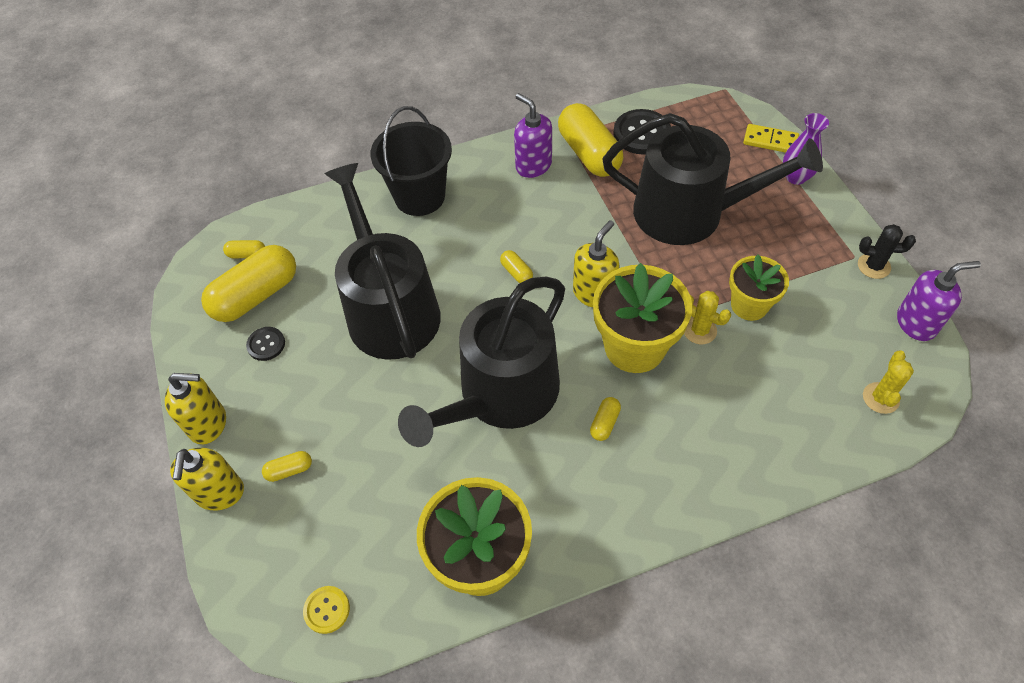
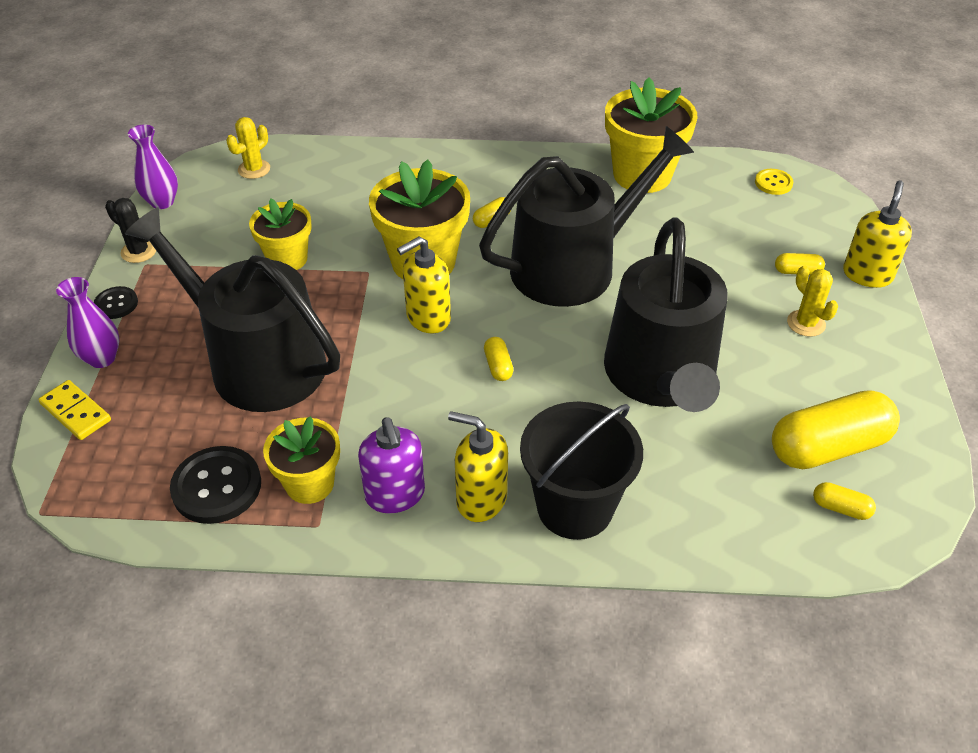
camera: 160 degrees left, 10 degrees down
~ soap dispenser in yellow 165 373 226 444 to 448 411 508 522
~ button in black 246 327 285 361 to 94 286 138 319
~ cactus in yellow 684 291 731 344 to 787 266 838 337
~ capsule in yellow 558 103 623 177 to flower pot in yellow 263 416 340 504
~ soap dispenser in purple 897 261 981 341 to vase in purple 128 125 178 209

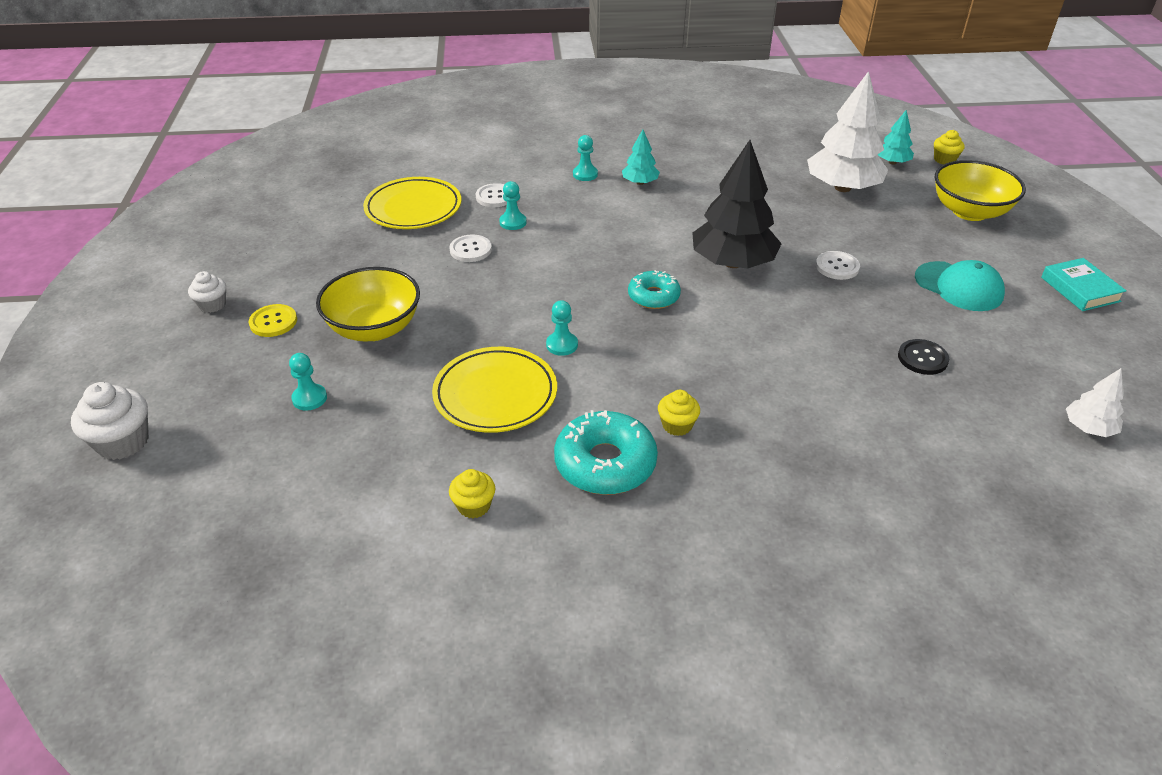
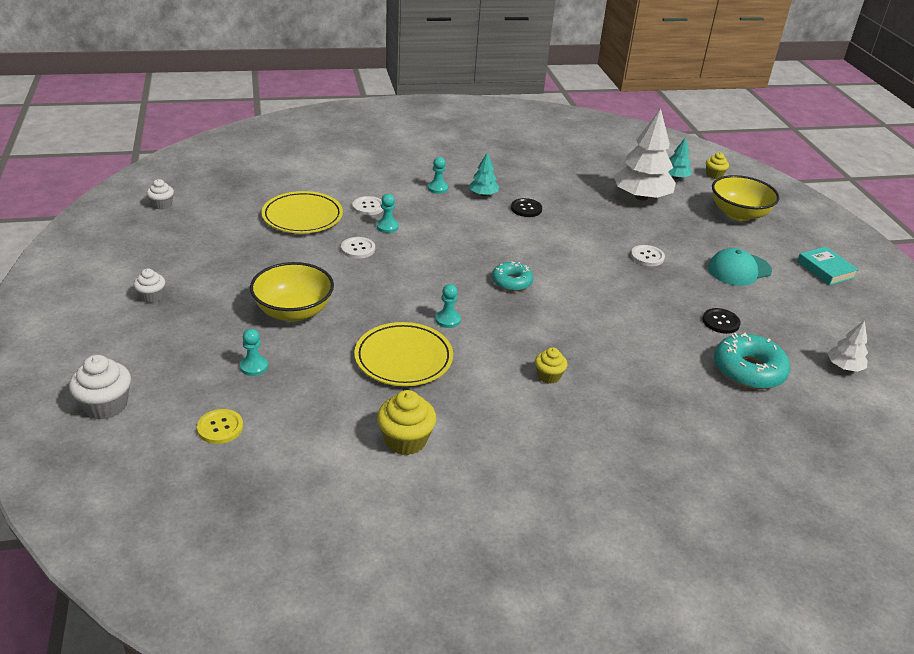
camera: 10 degrees left, 5 degrees down
- tree in black 693 140 782 269
+ cupcake in white 146 179 174 210
+ button in black 511 198 542 217
~ button in yellow 249 304 297 337 to 197 409 243 444
~ donut in turquoise 554 410 658 495 to 714 333 790 389
~ cap in turquoise 915 260 1005 311 = 708 248 772 286 120 degrees clockwise
~ cupcake in yellow 449 469 495 518 = 377 390 436 455 x1.63

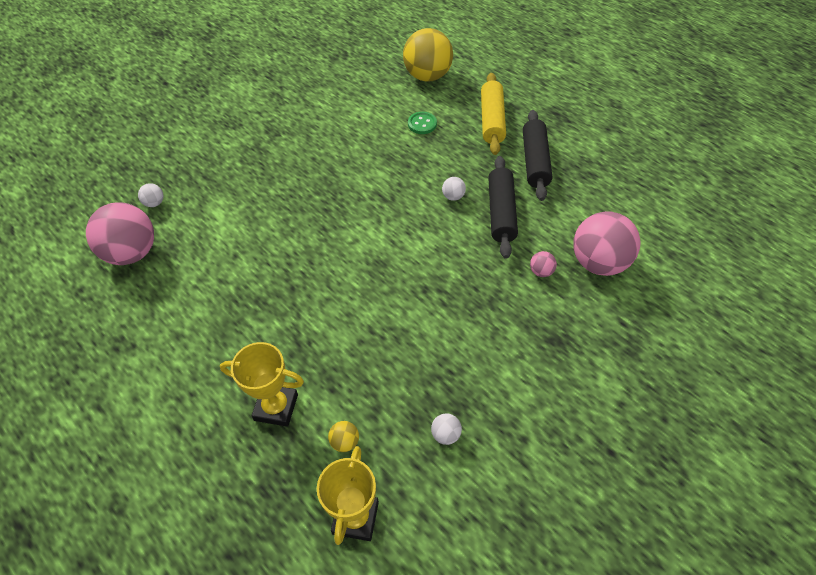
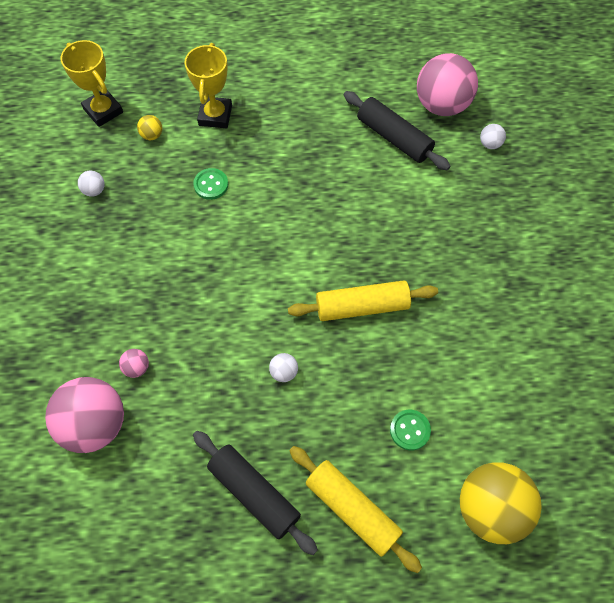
camera: 130 degrees right, 10 degrees up
+ button in green 193 168 228 200
+ rolling pin in yellow 288 280 438 321
~ rolling pin in black 488 156 518 259 to 344 91 451 170
~ trophy in yellow 220 342 304 427 = 184 43 232 128 45 degrees counterclockwise

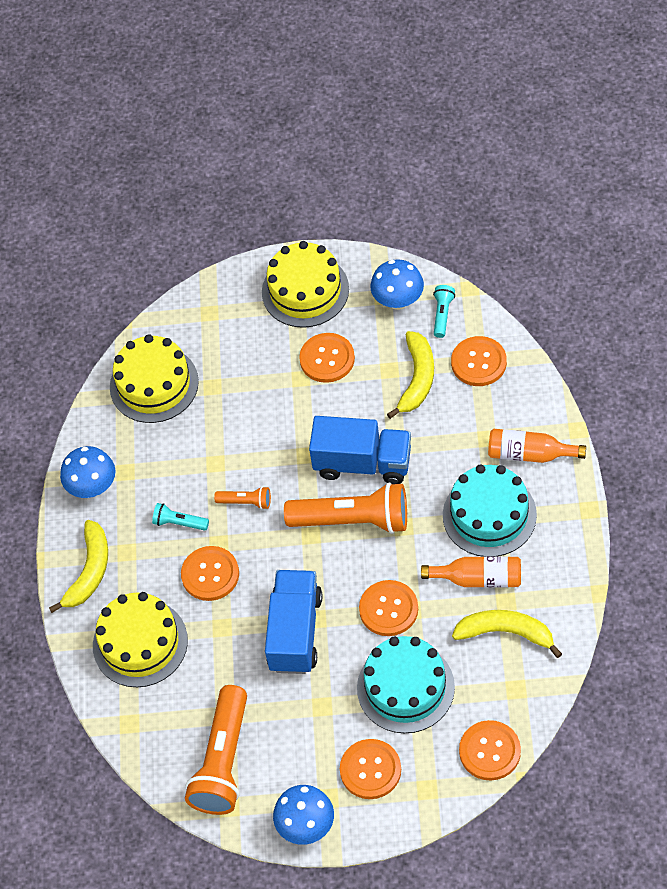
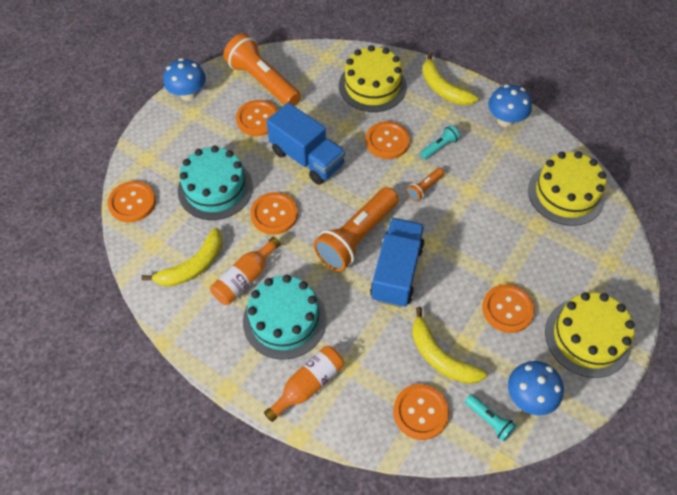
camera: 120 degrees right, 0 degrees up
~ button in orange 340 739 401 799 to 236 100 278 136
~ truck in blue 309 416 411 484 = 370 218 424 307 150 degrees clockwise

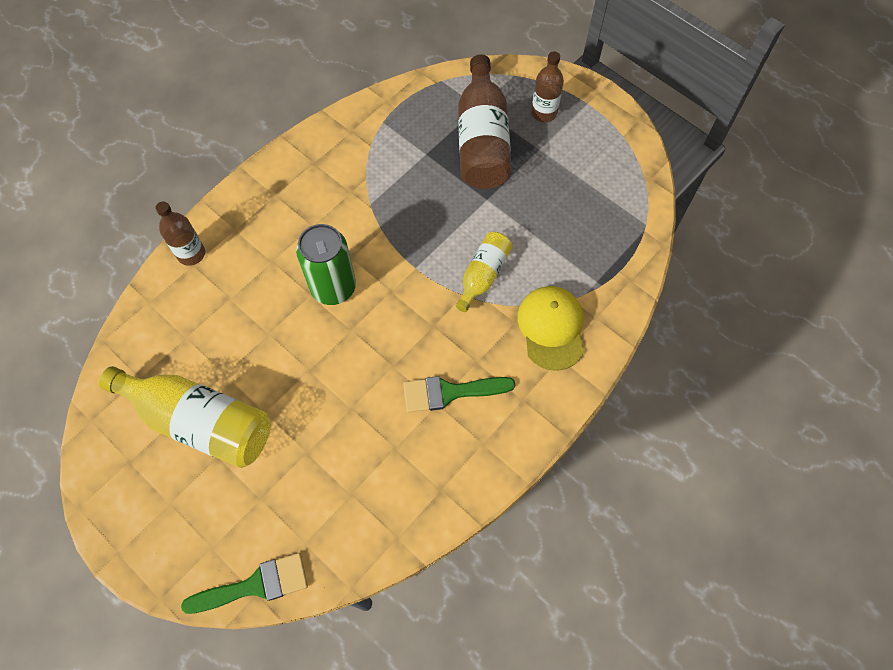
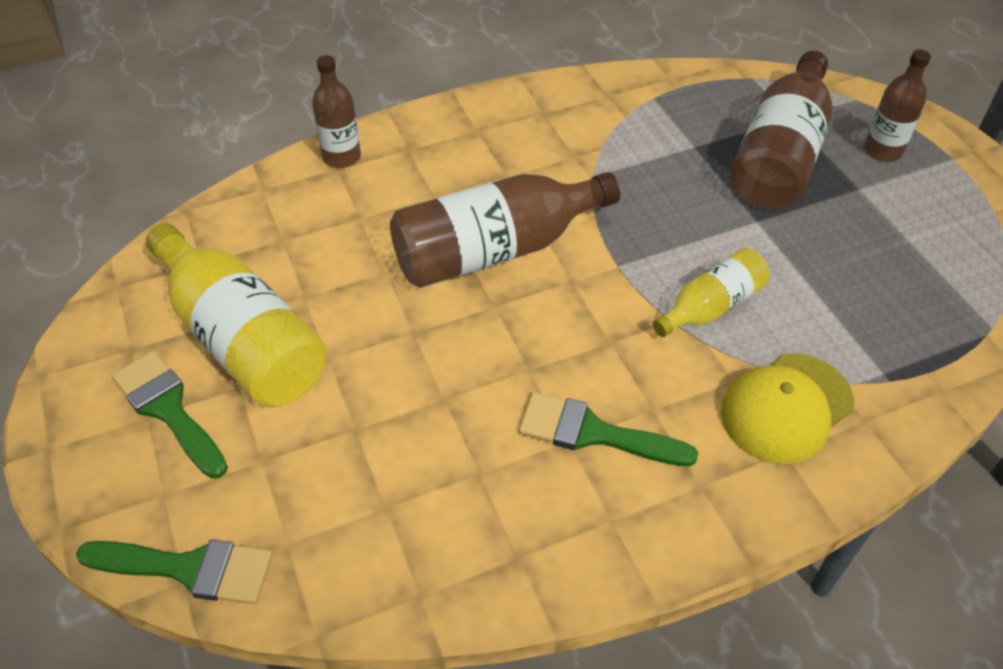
camera: 25 degrees right, 15 degrees down
+ brush in green 112 351 228 479
~ can in green 296 224 356 305 to bottle in brown 390 172 620 288
~ cap in yellow 518 286 584 371 = 721 353 854 464 150 degrees counterclockwise

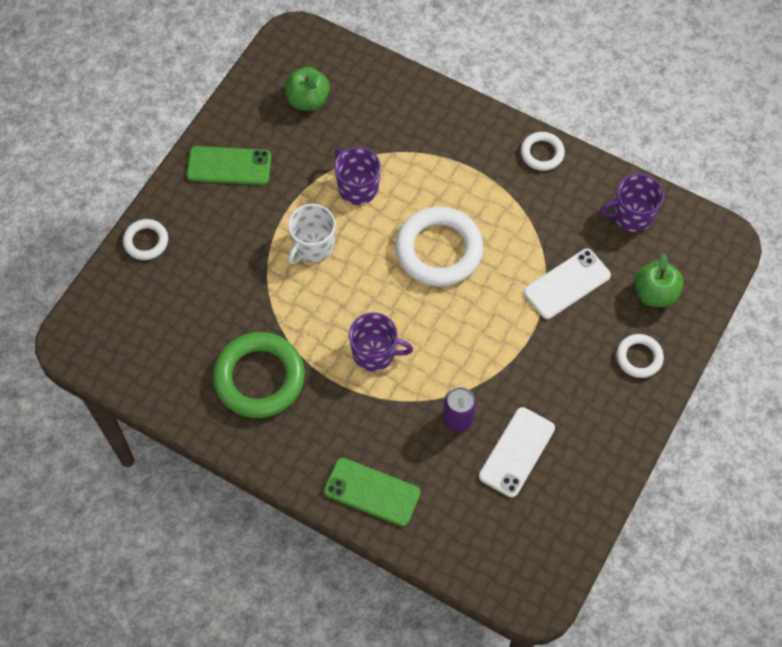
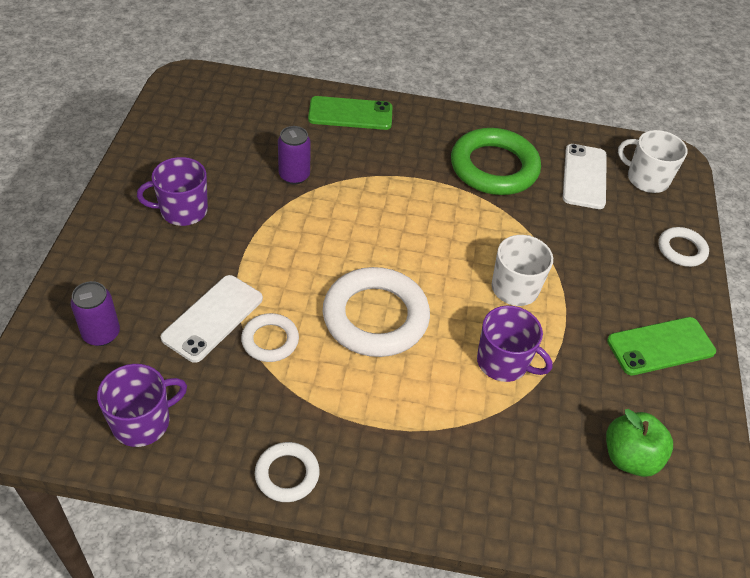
camera: 155 degrees right, 15 degrees down
+ mug in white 618 130 687 193
~ mug in purple 349 313 413 372 to 137 157 208 226
~ phone in white 479 407 555 498 to 563 144 607 209
~ ring in white 617 334 664 378 to 241 313 299 362
~ apple in green 634 254 684 307 to can in purple 71 281 120 346

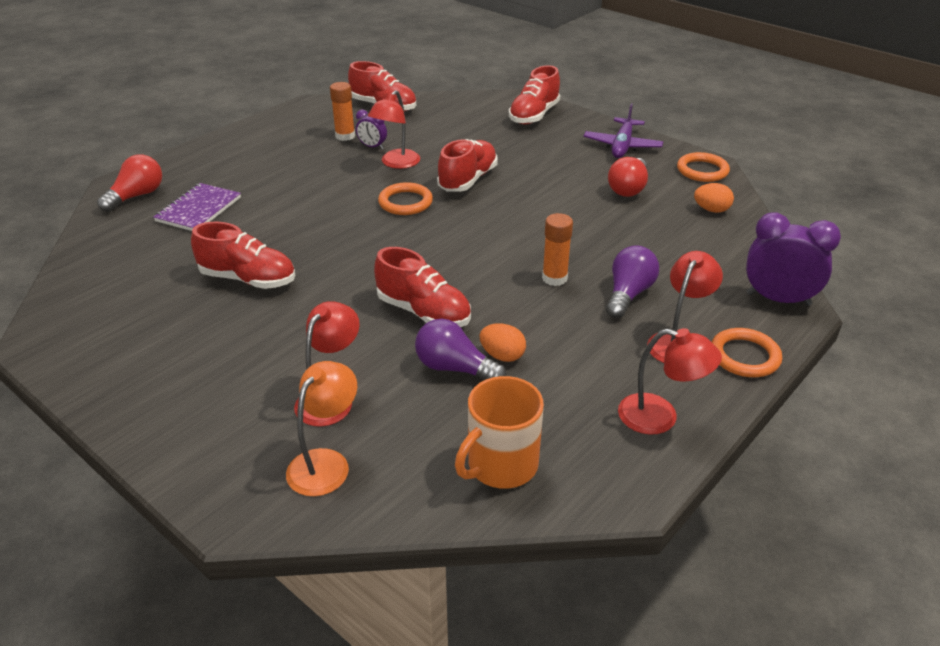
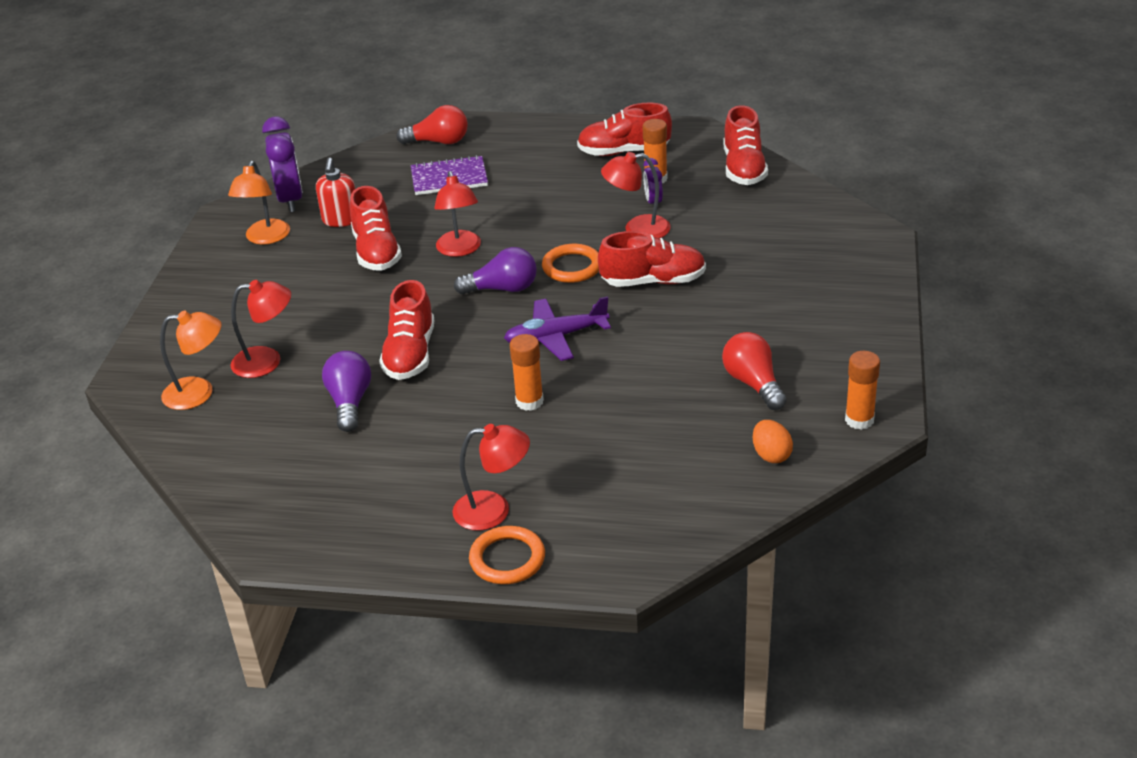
camera: 60 degrees right, 0 degrees up
- mug in orange 455 376 544 489
- egg in orange 479 323 526 362
+ lamp in orange 228 161 290 245
+ soap dispenser in red 316 158 355 227
~ shoe in red 509 65 560 124 to 577 103 672 156
~ plane in purple 583 103 663 158 to 504 296 611 361
~ light bulb in purple 606 246 659 318 to 454 247 537 295
~ lamp in red 618 328 722 435 to 434 171 481 257
~ clock in purple 746 212 841 306 to 262 117 303 212
~ ring in orange 677 152 730 182 to glue stick in orange 845 351 880 430
~ light bulb in red 608 157 648 197 = 722 332 787 410 75 degrees clockwise

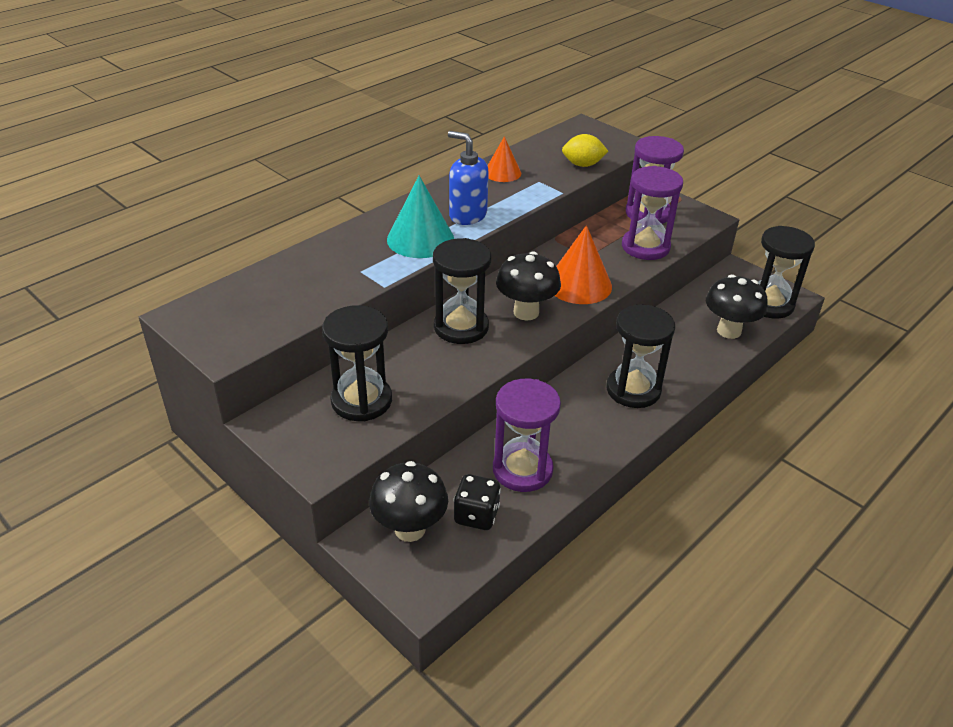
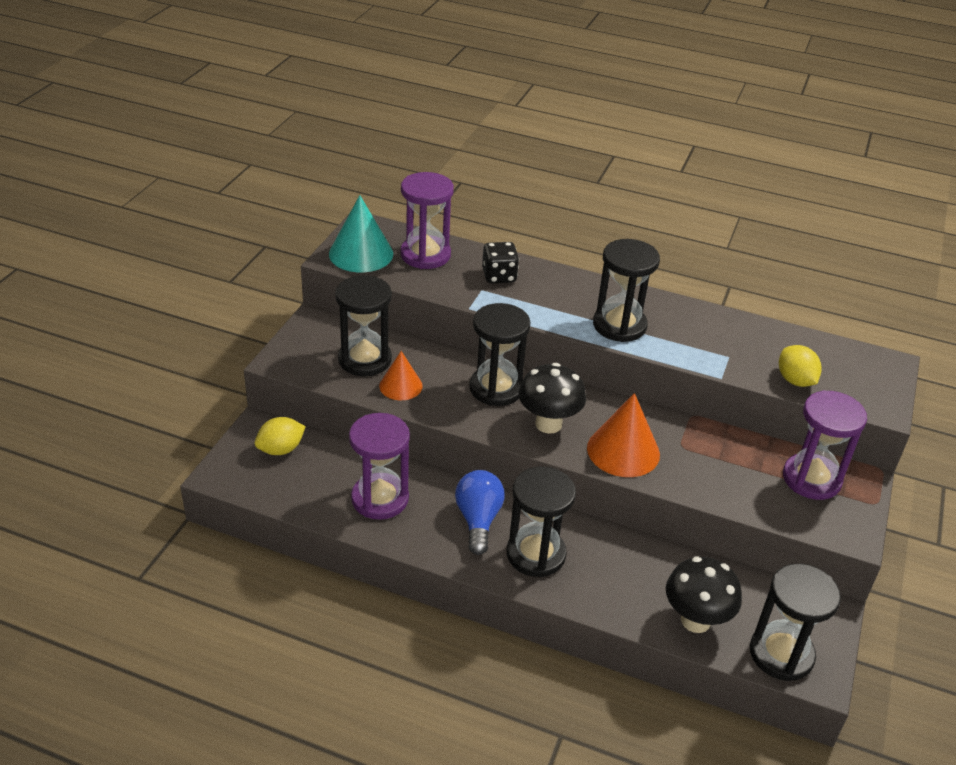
camera: 65 degrees right, 0 degrees up
+ light bulb in blue 455 470 505 555
~ cone in turquoise 387 176 454 258 to 329 195 393 272
~ dice in black 453 474 501 530 to 482 242 519 283
~ cone in orange 488 136 521 182 to 379 351 423 400
~ hourglass in purple 622 166 683 260 to 401 172 454 269
~ mushroom in black 369 461 448 542 to lemon in yellow 255 417 306 455
~ soap dispenser in blue 448 131 489 225 to hourglass in black 593 239 660 342

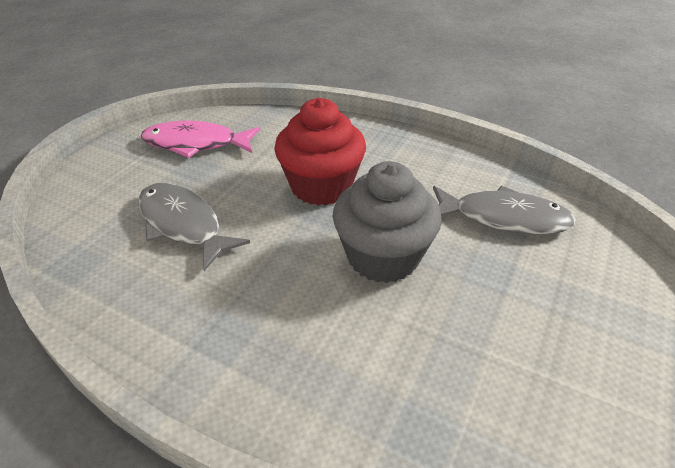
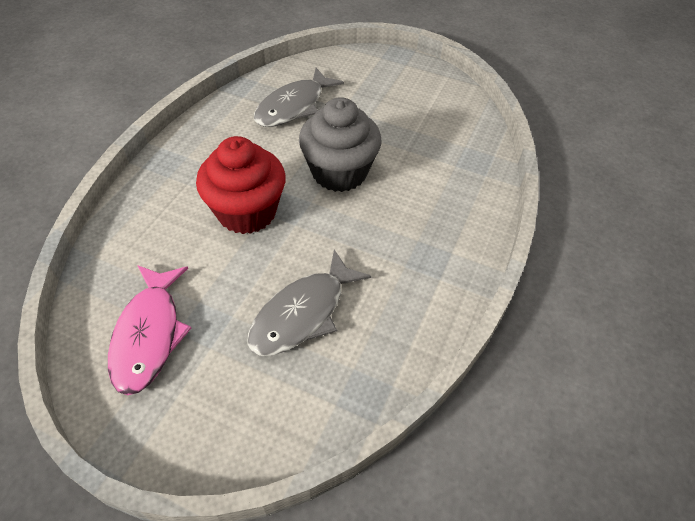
camera: 95 degrees left, 10 degrees up
~ fish in grey 433 186 576 235 = 254 68 344 127 150 degrees counterclockwise

